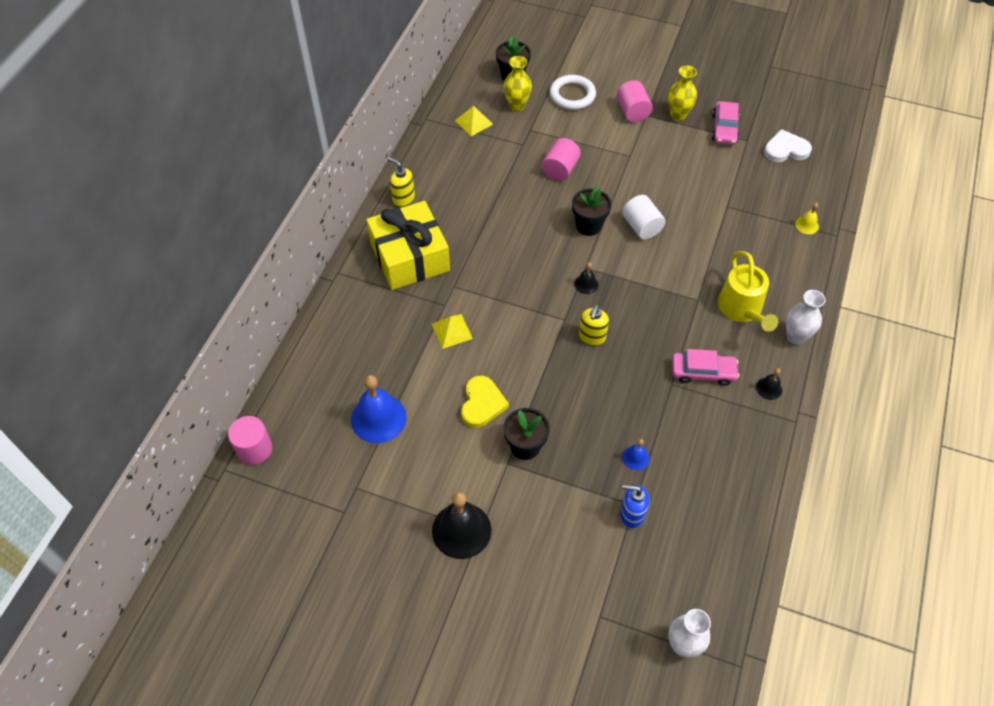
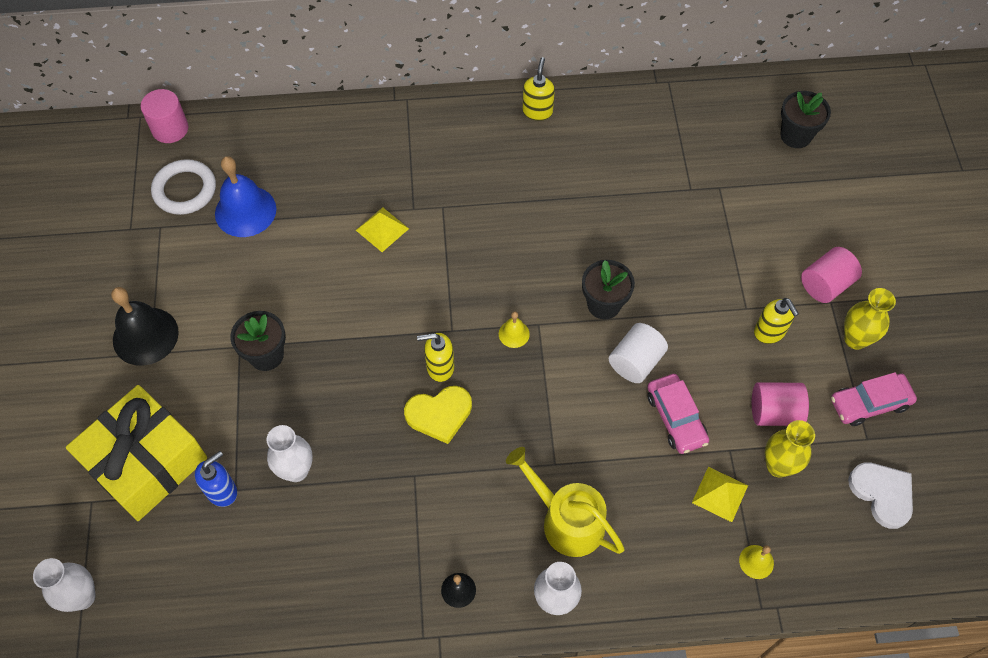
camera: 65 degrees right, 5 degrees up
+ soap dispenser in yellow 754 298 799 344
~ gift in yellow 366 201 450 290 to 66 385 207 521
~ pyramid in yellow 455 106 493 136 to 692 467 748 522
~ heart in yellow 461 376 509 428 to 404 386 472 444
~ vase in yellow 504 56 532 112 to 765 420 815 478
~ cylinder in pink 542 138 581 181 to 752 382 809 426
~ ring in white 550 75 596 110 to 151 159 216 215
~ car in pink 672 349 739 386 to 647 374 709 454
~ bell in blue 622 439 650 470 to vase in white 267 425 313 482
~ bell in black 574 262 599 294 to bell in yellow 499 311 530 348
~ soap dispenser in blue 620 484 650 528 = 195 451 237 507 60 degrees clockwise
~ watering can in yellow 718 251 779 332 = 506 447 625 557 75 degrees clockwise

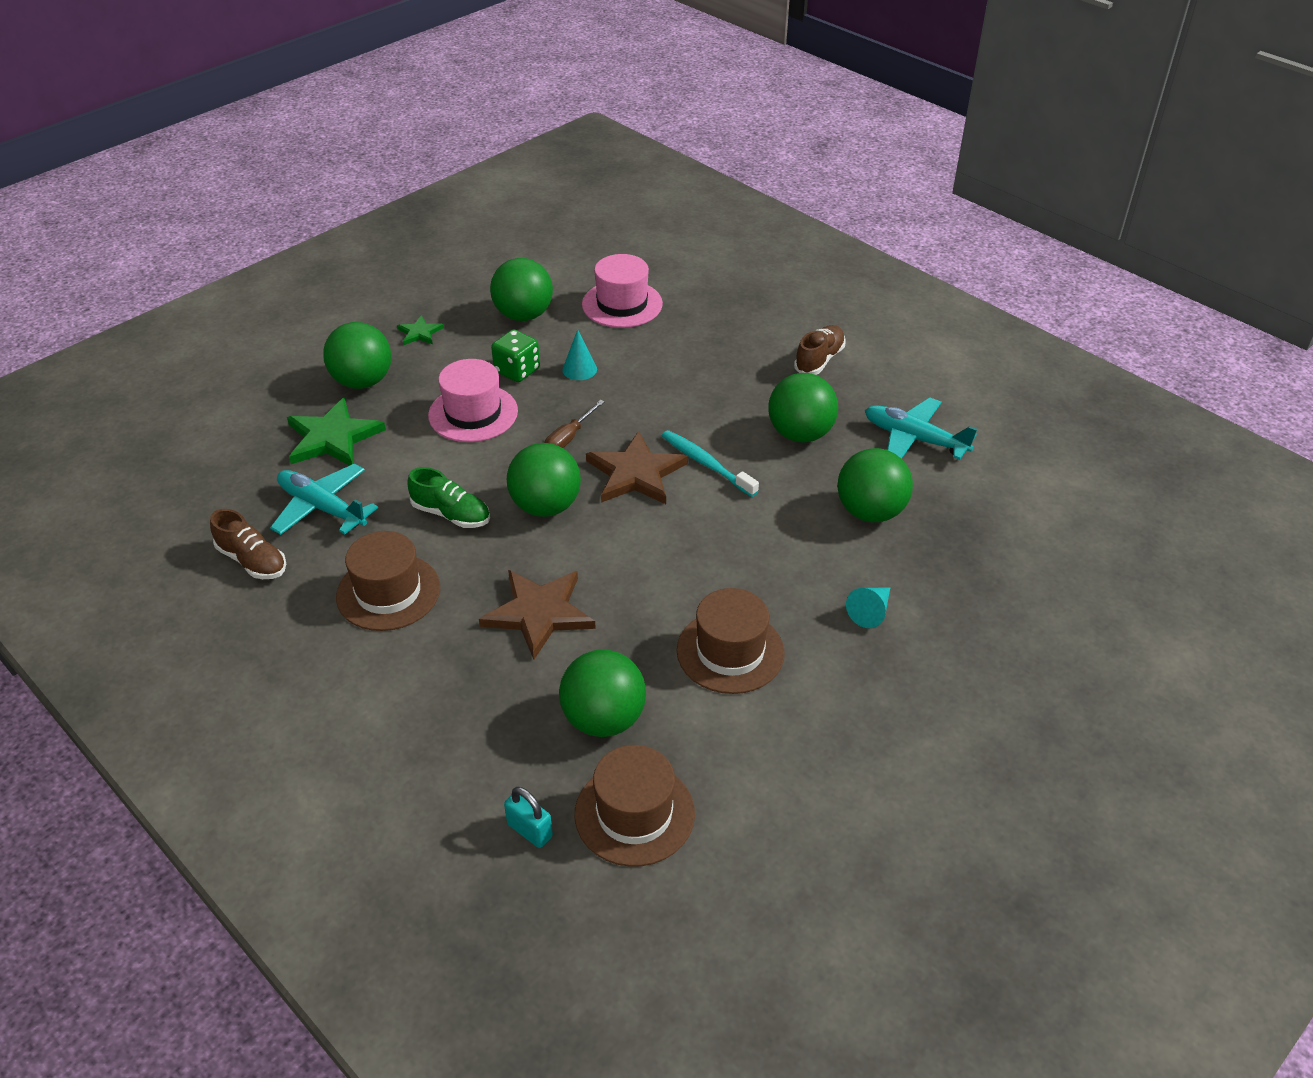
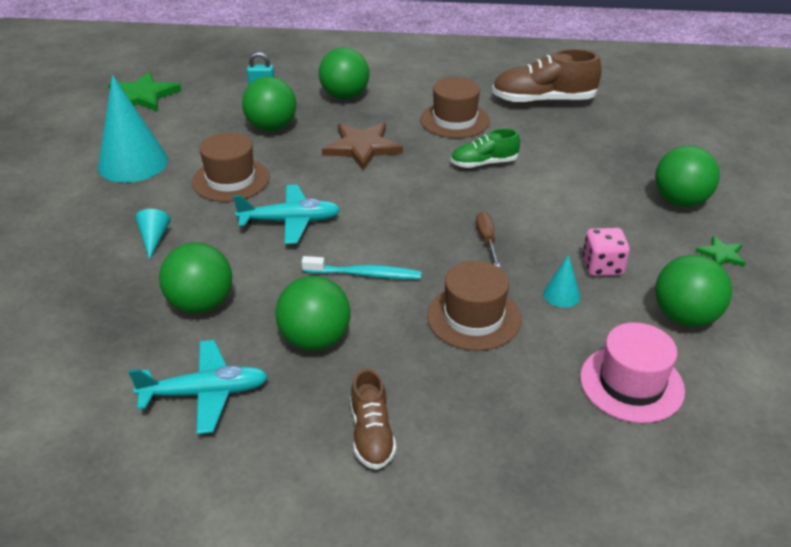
camera: 140 degrees right, 5 degrees down
- hat in pink 428 359 518 442
- star in brown 586 431 688 504
+ cone in turquoise 98 75 168 183
~ plane in turquoise 270 464 378 535 to 233 185 341 244
~ star in green 287 397 386 466 to 108 72 181 112
~ ball in green 507 443 581 517 to 319 47 369 99
~ hat in brown 575 745 695 867 to 427 261 522 351
~ dice in green 491 330 540 382 to dice in pink 583 228 630 276
~ shoe in brown 210 509 286 579 = 492 49 601 104 x1.68

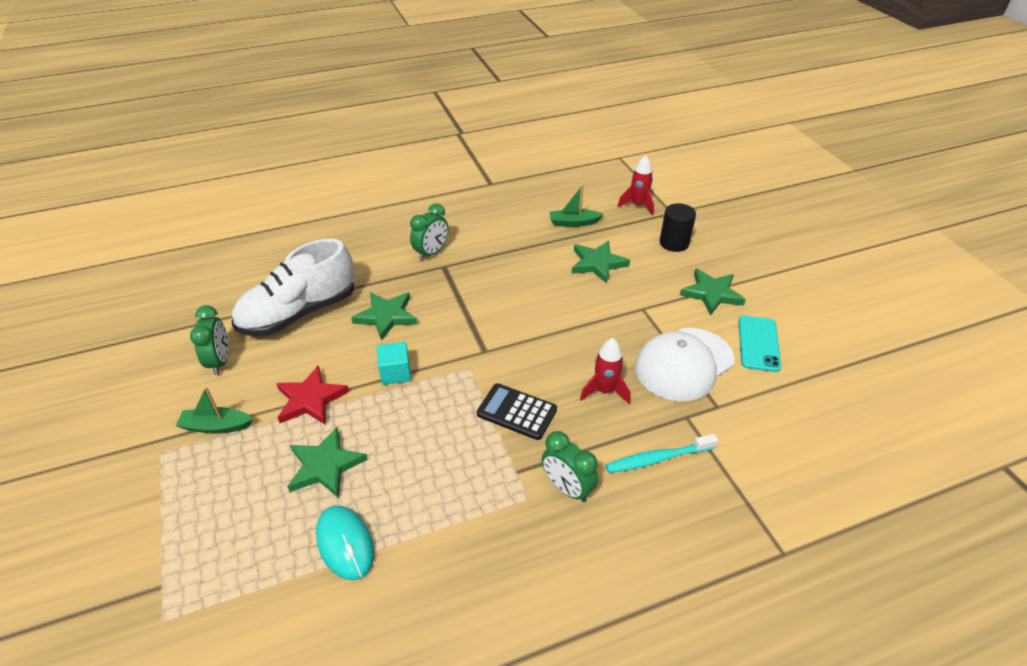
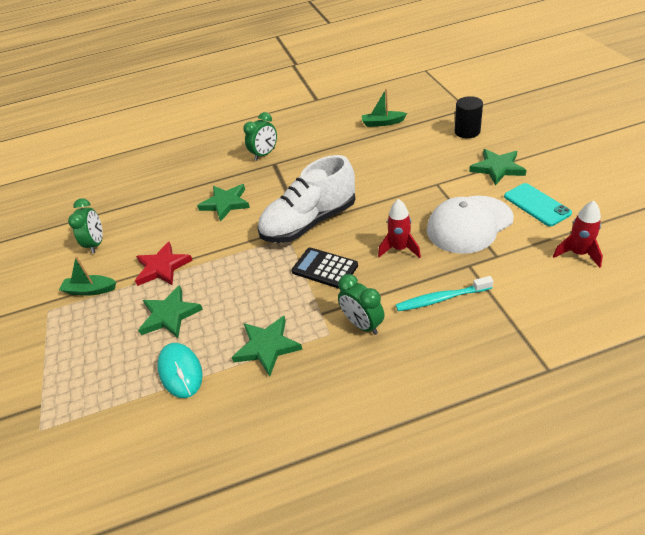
camera: 10 degrees right, 0 degrees up
- cube in turquoise 377 342 411 385
~ shoe in white 232 239 355 336 to 258 155 356 243
~ star in green 572 241 630 284 to 232 316 303 377
~ rocket in red 617 155 654 216 to 553 201 603 268
~ phone in turquoise 739 316 781 372 = 504 183 572 226 45 degrees counterclockwise

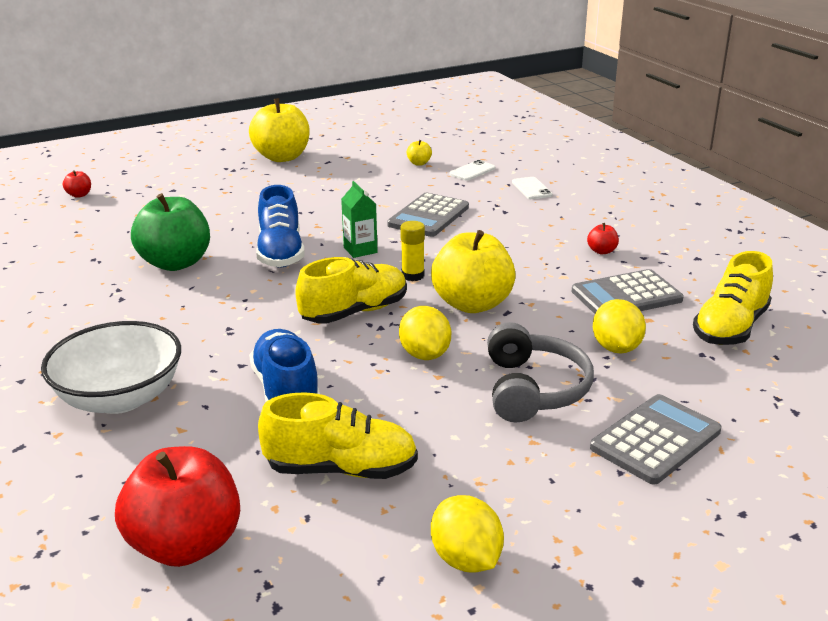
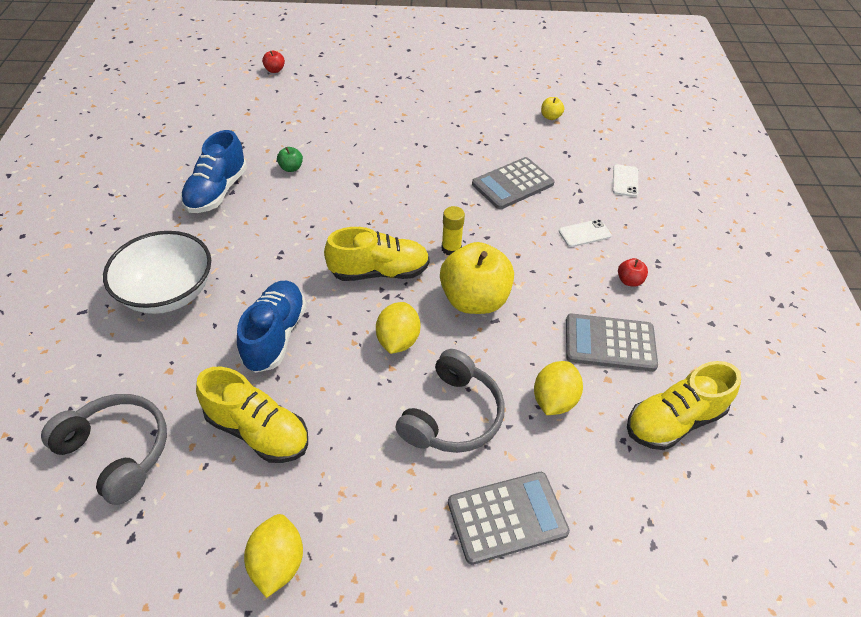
camera: 25 degrees right, 20 degrees up
- apple in yellow 249 98 310 162
- carton in green 341 181 378 258
~ shoe in blue 256 185 305 267 to 181 130 247 213
~ phone in white 449 160 496 181 to 559 219 612 247
~ apple in red 115 446 240 567 to headphones in grey 41 394 167 505
~ apple in green 131 193 210 271 = 277 147 303 172 x0.41

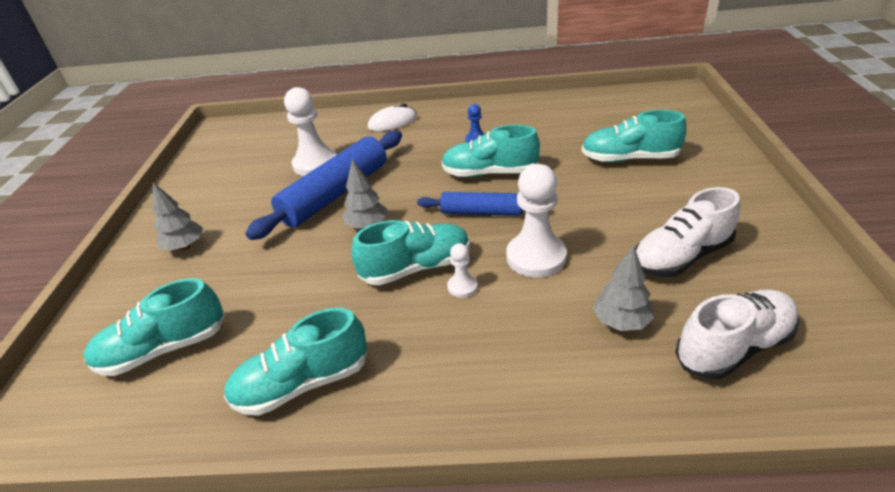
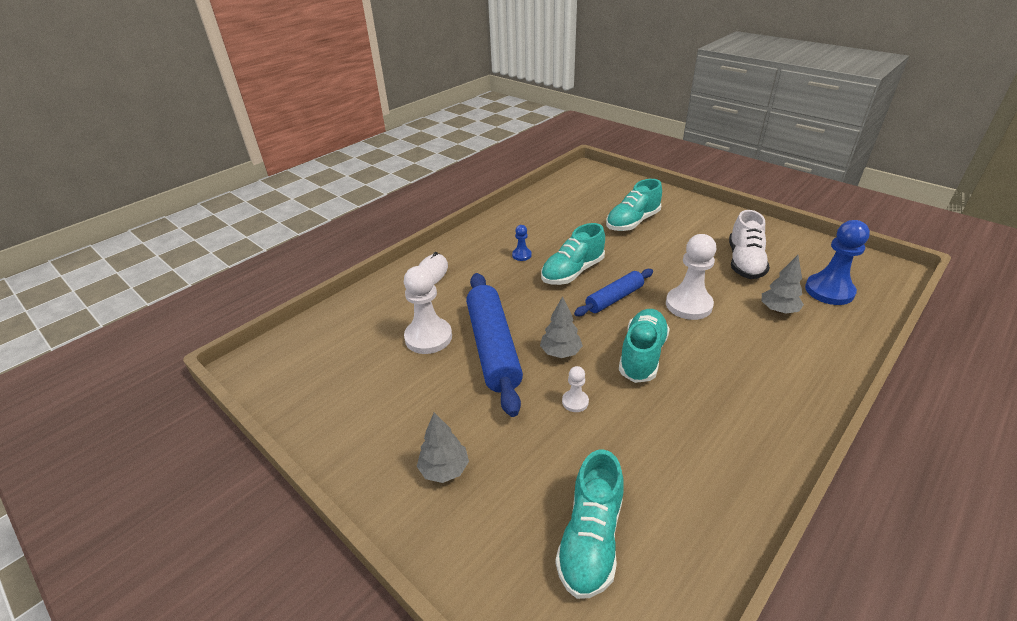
camera: 50 degrees left, 0 degrees up
- shoe in turquoise 224 308 367 416
~ pawn in white 447 243 478 298 to 562 366 589 412
~ shoe in white 675 289 800 380 to pawn in blue 805 220 870 305

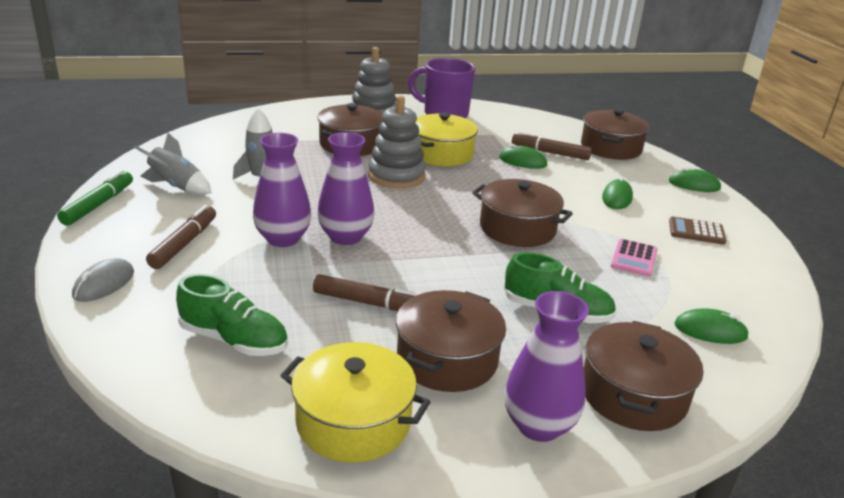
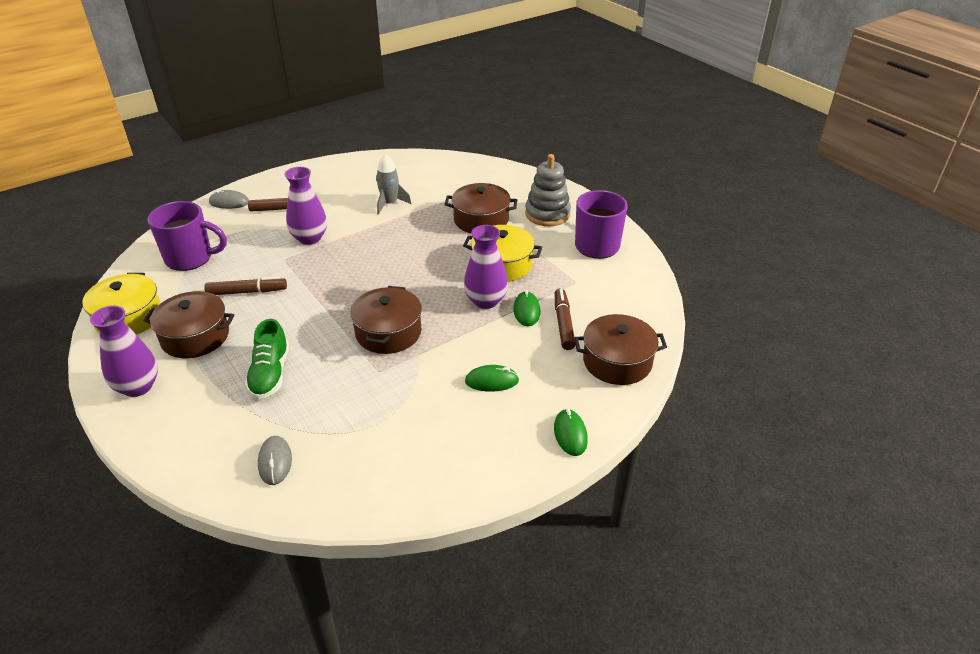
camera: 70 degrees right, 10 degrees up
- marker in green 57 170 133 226
- rocket in grey 134 133 212 195
- stacking toy in grey 368 95 426 188
- pot in brown 584 321 703 431
- calculator in pink 611 239 657 277
- calculator in brown 669 216 727 245
~ vase in purple 317 132 374 245 to 464 225 508 309
~ shoe in green 176 274 288 356 to mug in purple 147 201 227 271
~ mouse in green 674 308 749 344 to mouse in grey 258 436 292 485
~ marker in brown 313 274 421 311 = 204 277 287 295 90 degrees counterclockwise

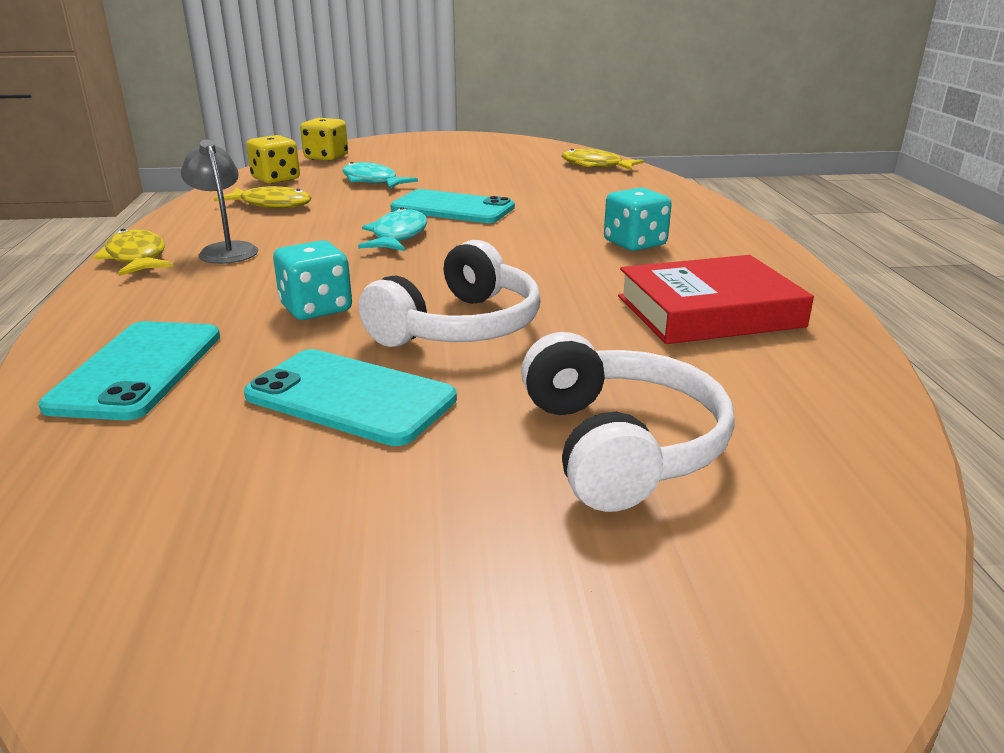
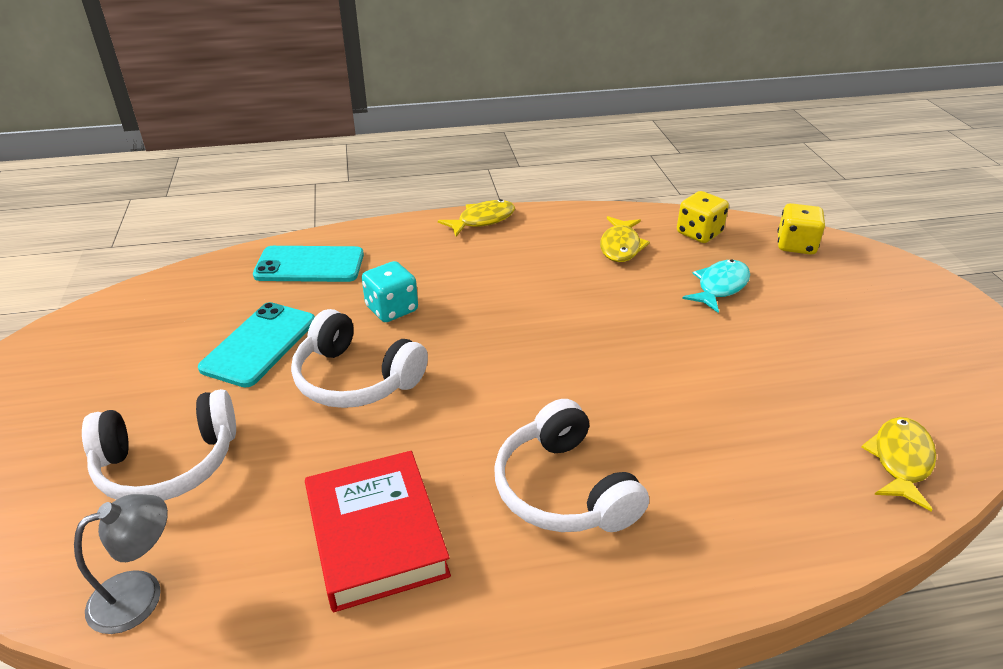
camera: 85 degrees right, 10 degrees up
- fish in turquoise 358 207 427 251
- phone in turquoise 390 189 515 223
~ lamp in grey 181 140 258 264 to 74 494 168 634
~ dice in turquoise 604 187 672 251 to headphones in white 494 399 649 532

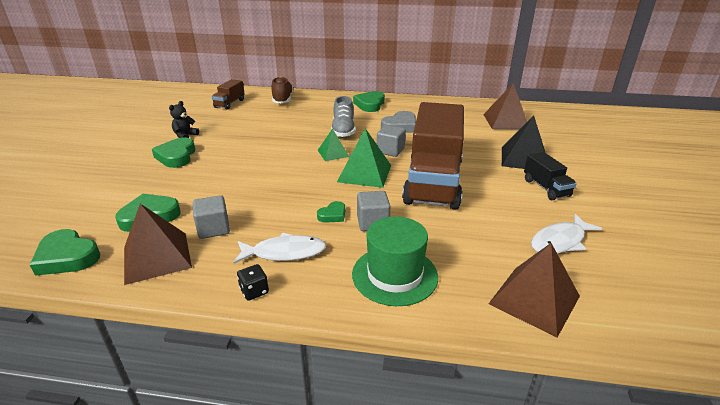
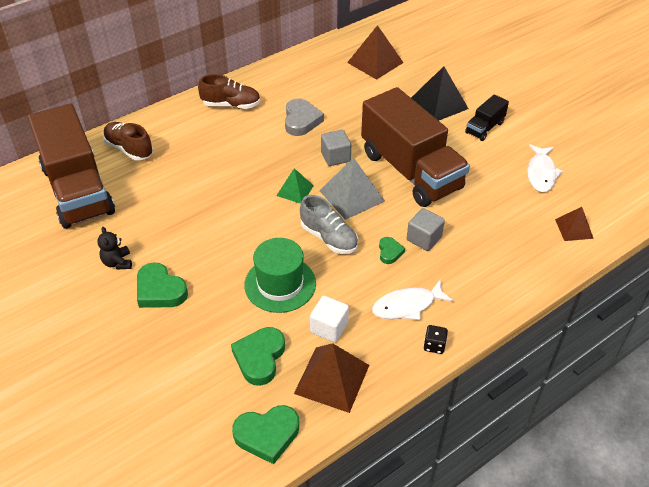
camera: 45 degrees left, 15 degrees up
~ shoe in grey 331 96 356 138 to 300 195 358 254
~ hat in green 352 216 438 306 to 244 238 316 313
~ heart in green 353 91 385 112 to shoe in brown 198 74 260 109
~ cube in grey 193 195 230 239 to cube in white 310 296 349 342
~ pyramid in green 337 128 391 188 to pyramid in grey 319 158 385 220
~ fish in white 234 233 327 264 = 372 280 453 320 150 degrees counterclockwise
~ truck in black 524 152 577 200 = 465 94 509 141 105 degrees clockwise
~ truck in brown 212 79 245 110 = 28 104 115 229 x2.31
~ pyramid in brown 489 243 580 338 = 555 207 594 241 x0.60

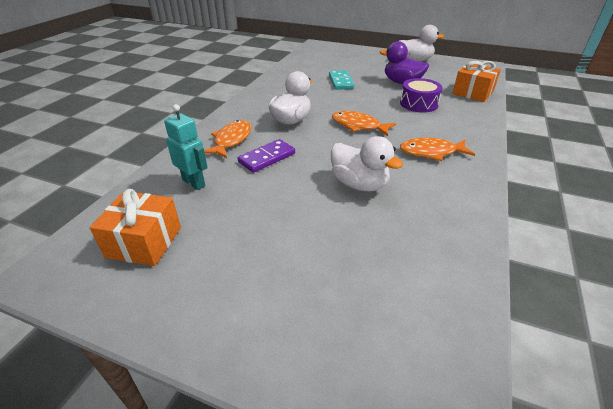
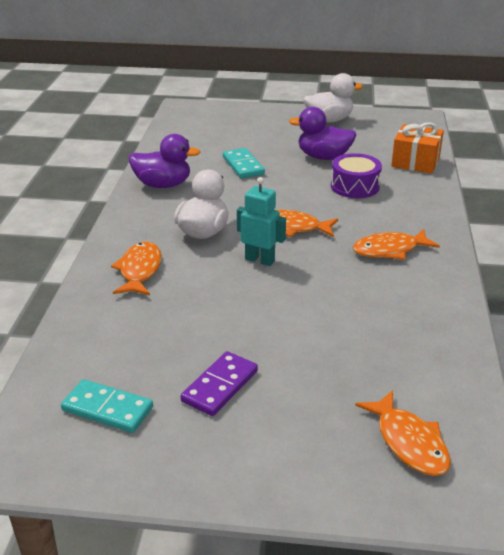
camera: 15 degrees left, 5 degrees down
- duck in white 331 136 403 191
+ duck in purple 129 134 200 188
+ fish in orange 355 390 451 476
~ robot in turquoise 164 104 208 190 to 237 177 286 266
~ domino in purple 238 139 295 173 to 181 351 258 416
~ gift in orange 90 189 181 266 to domino in turquoise 61 379 153 433

